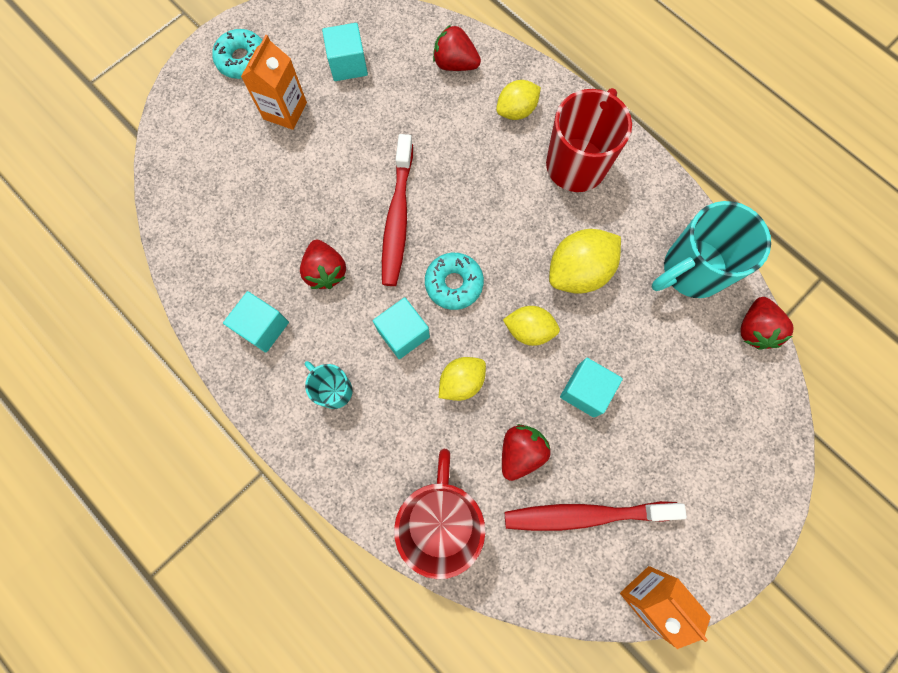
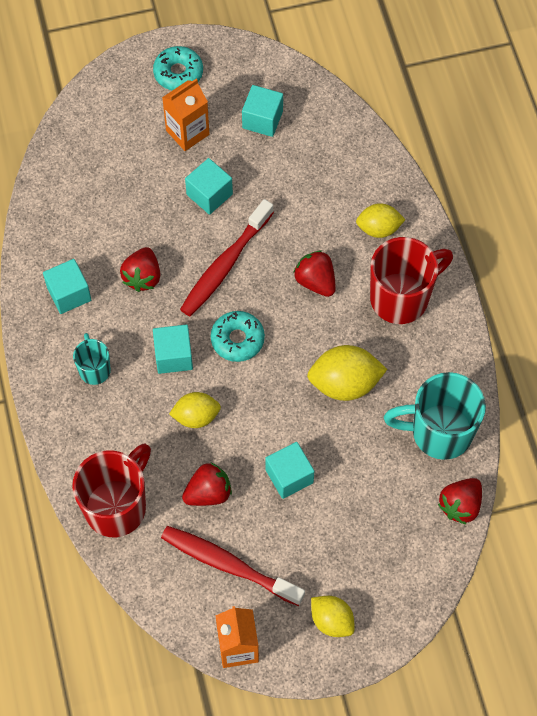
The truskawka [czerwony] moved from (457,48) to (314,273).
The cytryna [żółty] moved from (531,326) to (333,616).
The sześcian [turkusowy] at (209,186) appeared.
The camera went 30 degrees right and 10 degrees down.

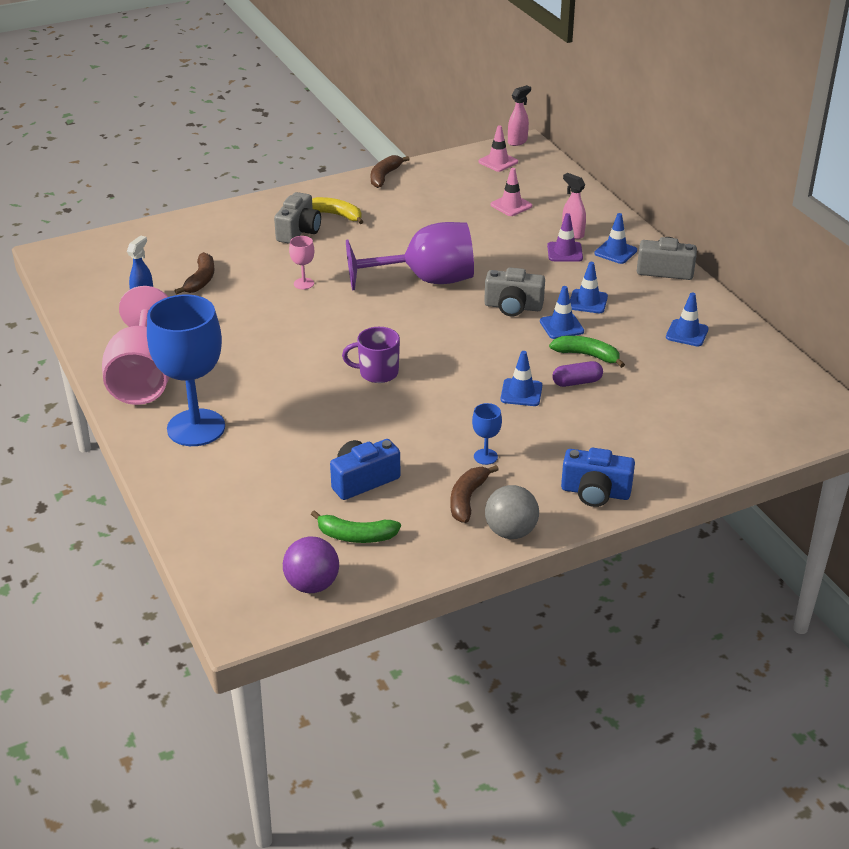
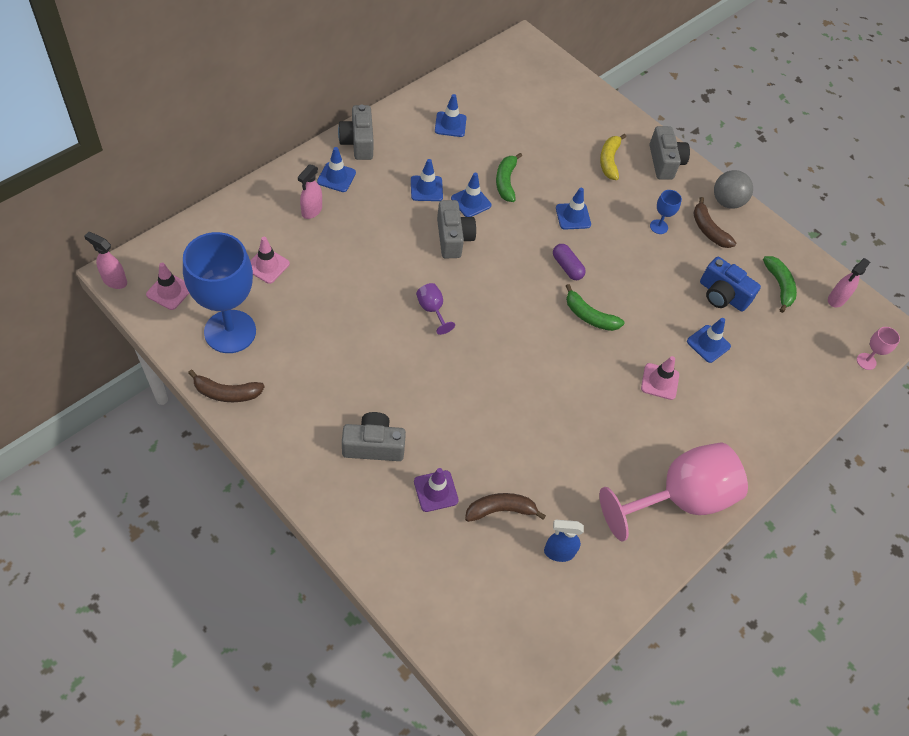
The kielich [niebieski] moved from (186,370) to (219,292).
The piłka [fioletowy] at (311,565) was replaced by the spryskiwacz [różowy] at (849,282).
The kielich [różowy] moved from (301,262) to (878,348).
The banan [żółty] moved from (337,210) to (613,157).
The kubek [fioletowy] at (371,355) was replaced by the banan [zielony] at (595,307).
The kielich [fioletowy] at (410,256) changed to 0.41 times the size.
The banan [brązowy] at (474,494) turned 60 degrees clockwise.
The pachołek [fioletowy] moved from (565,237) to (436,490).
The kapsułka [fioletowy] moved from (577,374) to (569,262).
The aparat fotograficzny [niebieski] at (598,477) became the aparat fotograficzny [szary] at (669,153).
The pachołek [różowy] at (660,378) appeared.
The pachołek [niebieski] at (709,340) appeared.
The camera went 115 degrees left and 20 degrees up.

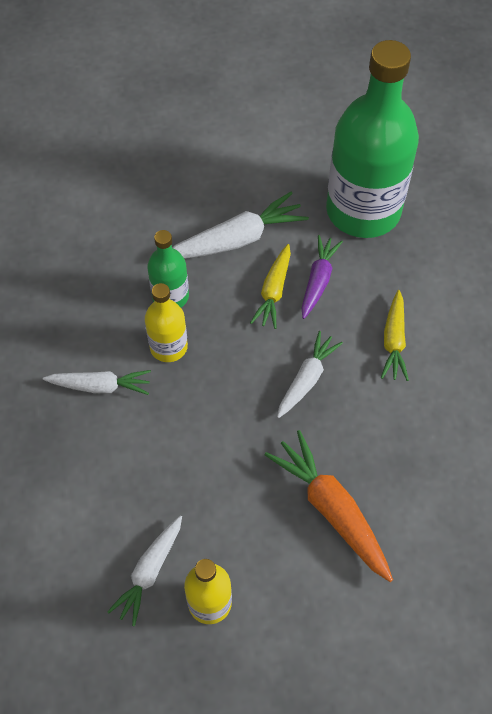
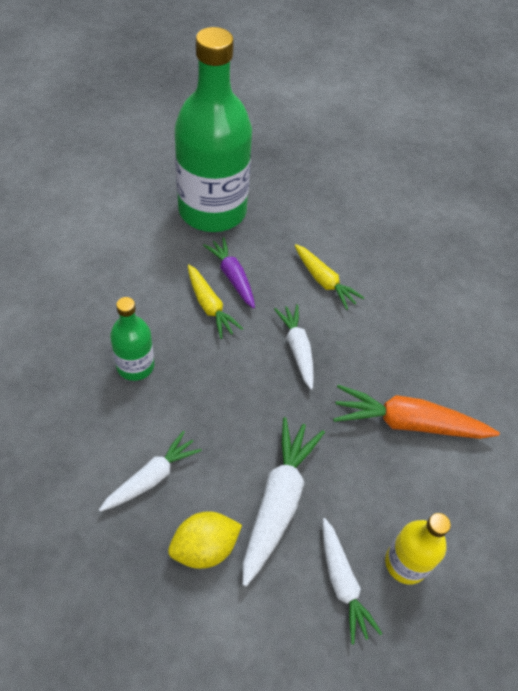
The butelka [żółty] at (166,322) disappeared.
The marchewka [biały] moved from (240,225) to (284,502).
The cytryna [żółty] at (205,540) appeared.
The camera went 50 degrees left and 5 degrees down.

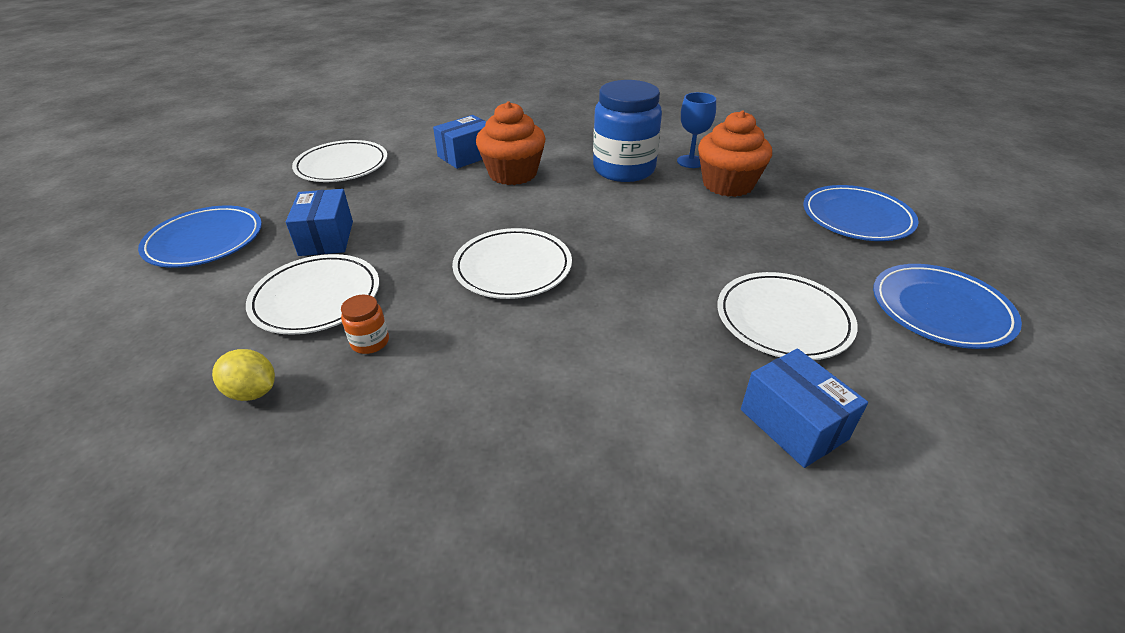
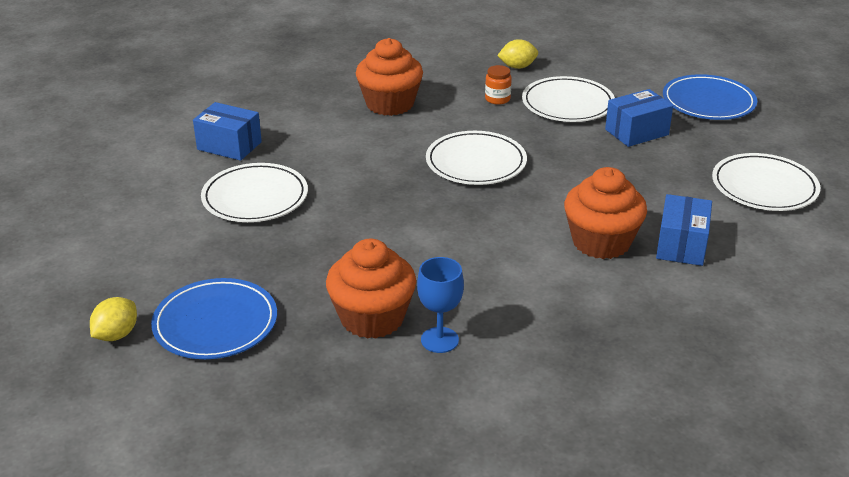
The pudełko [niebieski] at (319,222) turned 75 degrees counterclockwise.
The słoik [niebieski] at (627,131) disappeared.
The talerz [niebieski] at (947,306) disappeared.
The cytryna [żółty] at (113,319) appeared.
The muffinka [pomarańczowy] at (389,77) appeared.
The camera went 145 degrees right and 5 degrees down.

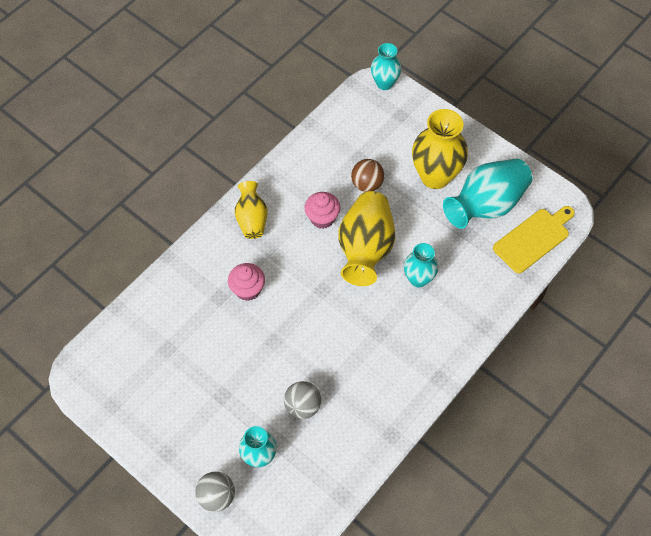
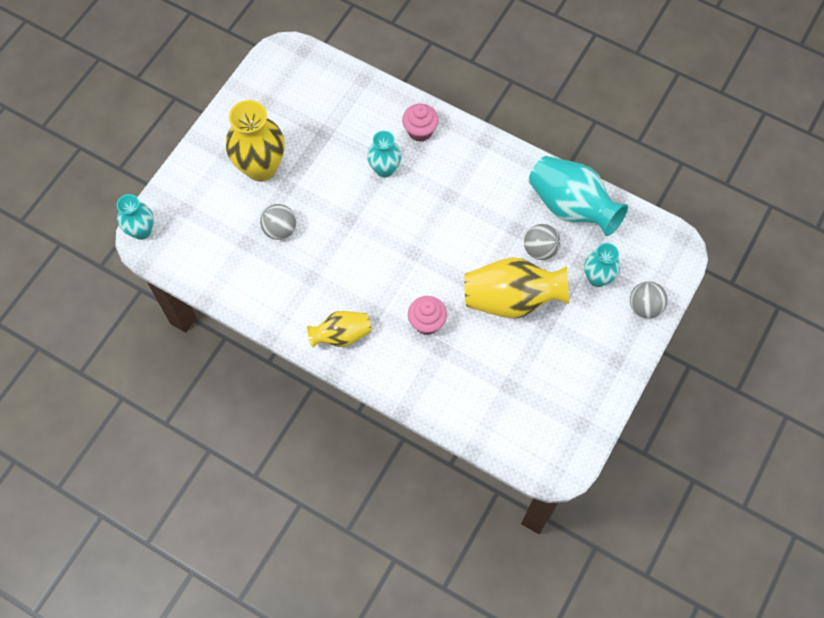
The muffinka [różowy] moved from (322,210) to (420,123).
The wazon [żółty] moved from (366,238) to (516,288).
The piłka [brązowy] at (368,175) became the piłka [szary] at (278,222).
The wazon [turkusowy] moved from (488,193) to (578,196).
The deska do krojenia [żółty] at (534,239) disappeared.
The camera went 100 degrees left and 5 degrees up.

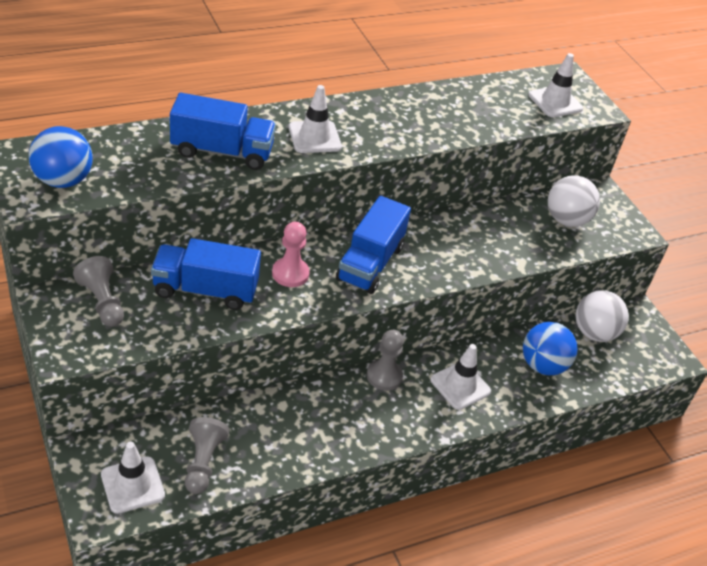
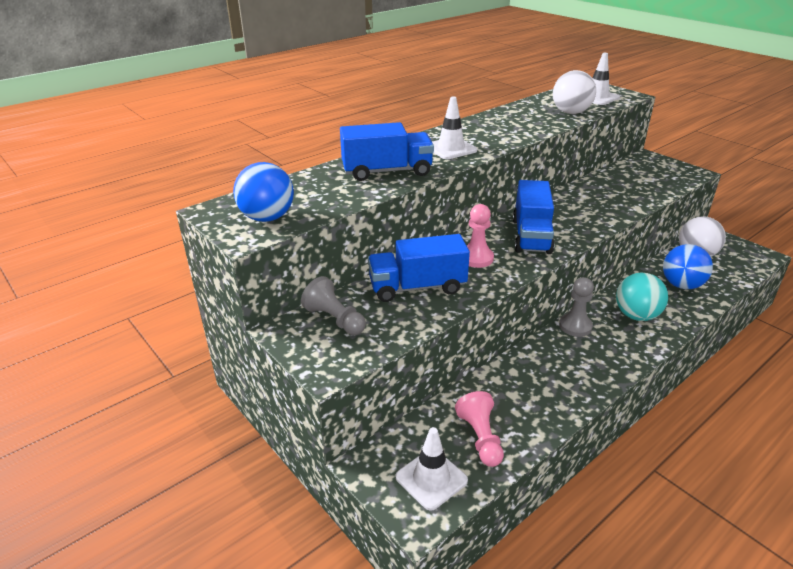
The pionek [szary] at (207,455) became the pionek [różowy] at (479,429).
The pachołek [biały] at (460,377) was replaced by the piłka [turkusowy] at (642,297).
The piłka [biały] moved from (574,201) to (574,92).
The camera went 10 degrees left and 10 degrees down.

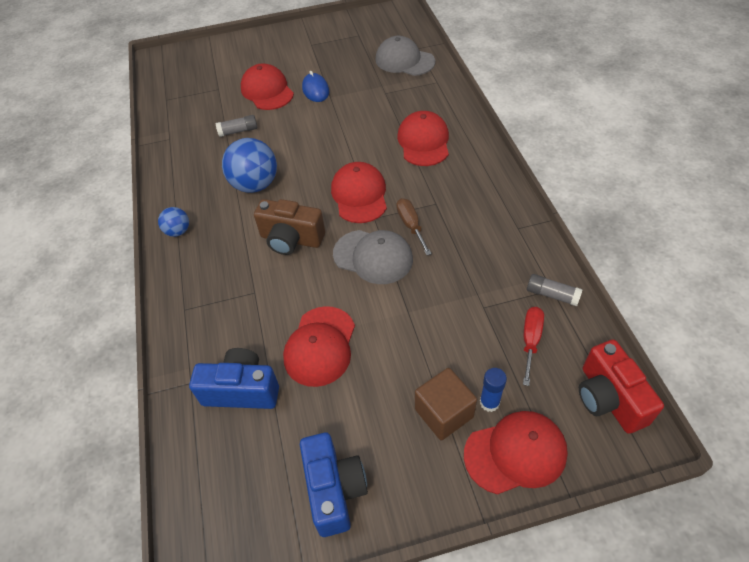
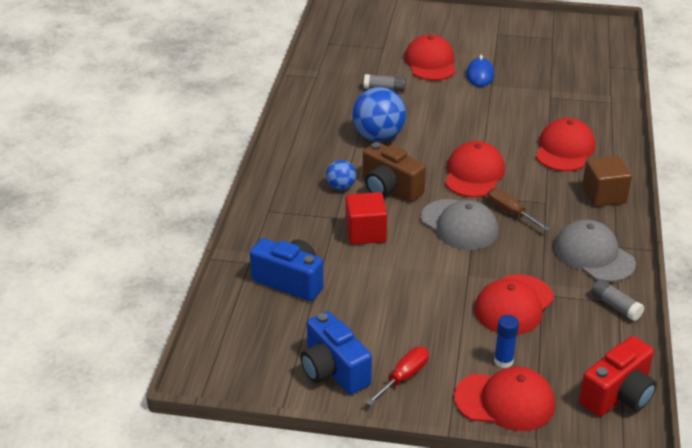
The piłka [niebieski] moved from (173,222) to (341,175).
The czapka [czerwony] moved from (319,346) to (514,304).
The aparat fotograficzny [niebieski] at (334,485) turned 135 degrees clockwise.
The czapka [szary] moved from (405,56) to (595,251).
The śrubokręt [brązowy] at (414,226) turned 45 degrees counterclockwise.
The sześcian [brązowy] moved from (446,404) to (607,181).
The śrubokręt [czerwony] moved from (533,346) to (397,376).
The aparat fotograficzny [czerwony] at (621,387) turned 135 degrees counterclockwise.
The sześcian [czerwony] at (366,218) appeared.
The camera went 20 degrees right and 15 degrees down.

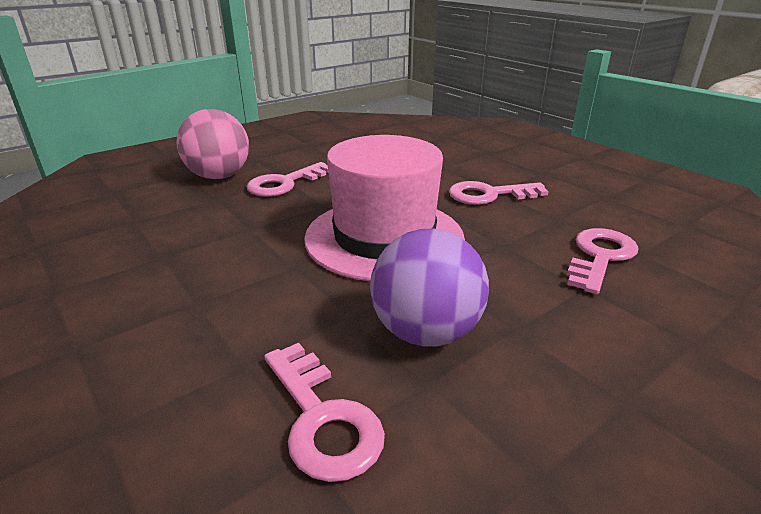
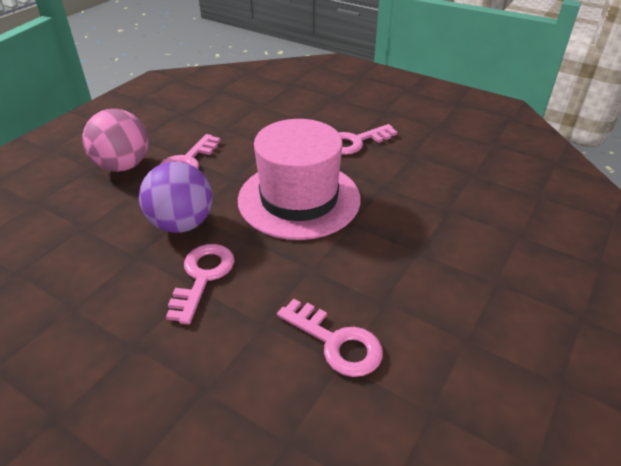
The piłka [fioletowy] moved from (429,287) to (176,197).
The klucz [różowy] moved from (602,261) to (200,284).
The camera went 20 degrees left and 10 degrees up.

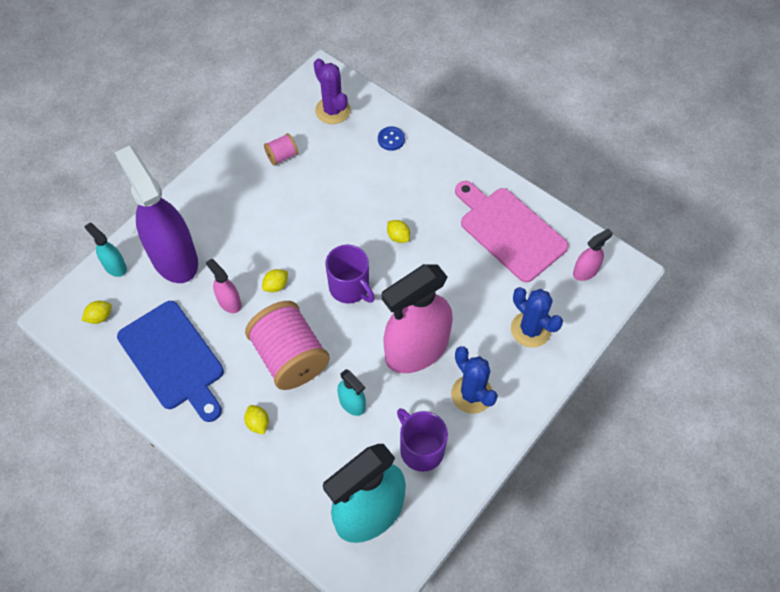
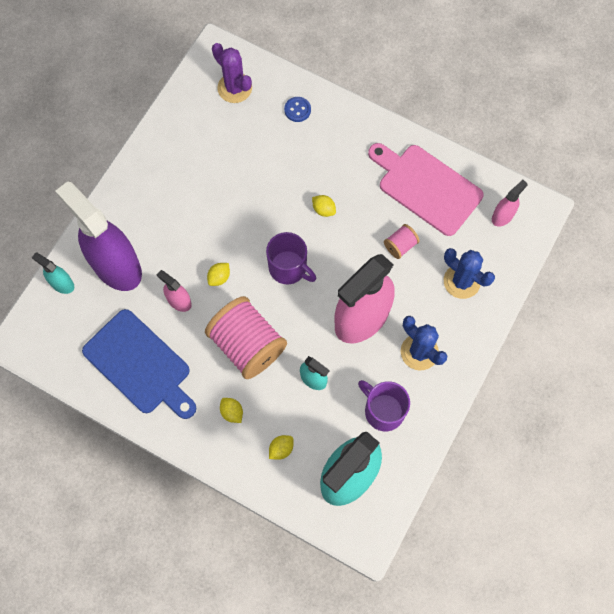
The cytryna [żółty] moved from (96,312) to (281,447).
The szpulka [różowy] moved from (281,149) to (402,241).
The camera went 10 degrees left and 10 degrees up.

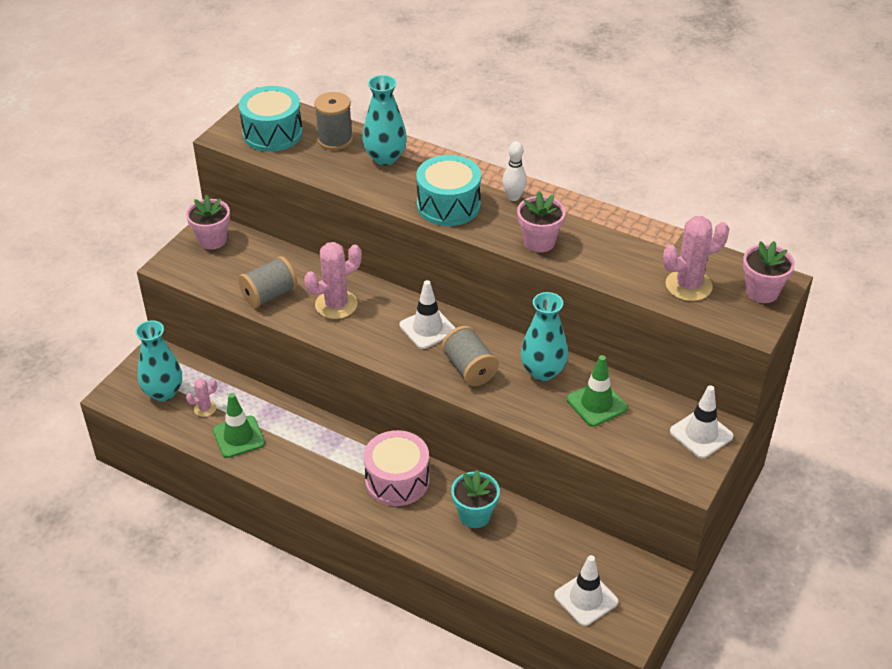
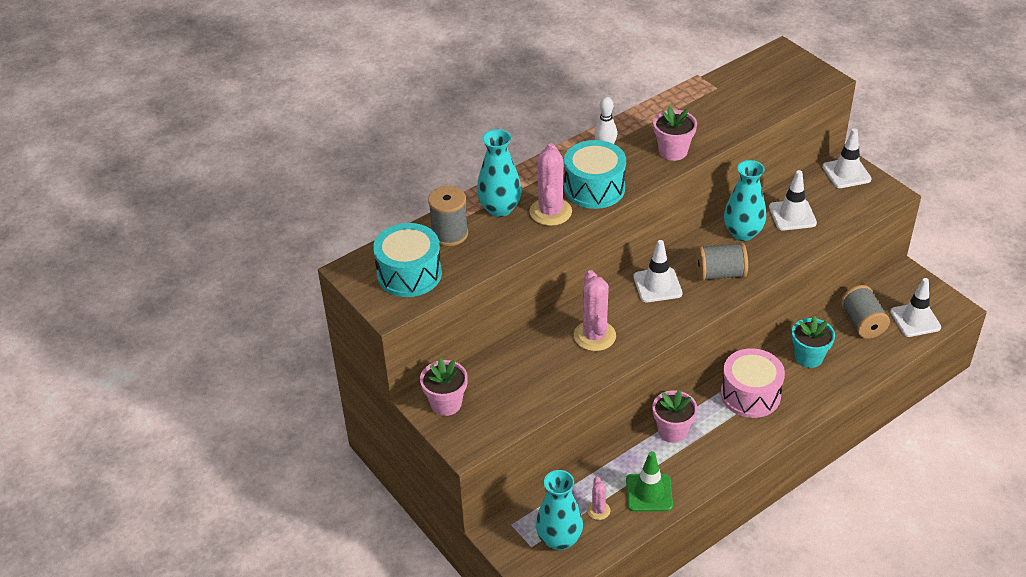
The szpulka [szary] moved from (268,282) to (865,312).
The pachołek [zielony] at (597,391) became the pachołek [biały] at (793,200).
The kaktus [różowy] moved from (696,258) to (550,184).
The doniczka [różowy] moved from (769,272) to (675,416).
The camera went 65 degrees left and 0 degrees up.

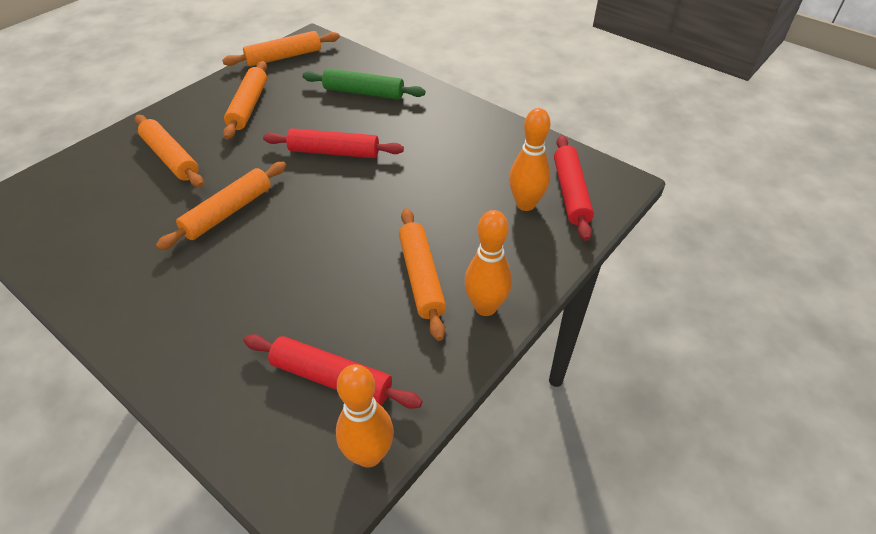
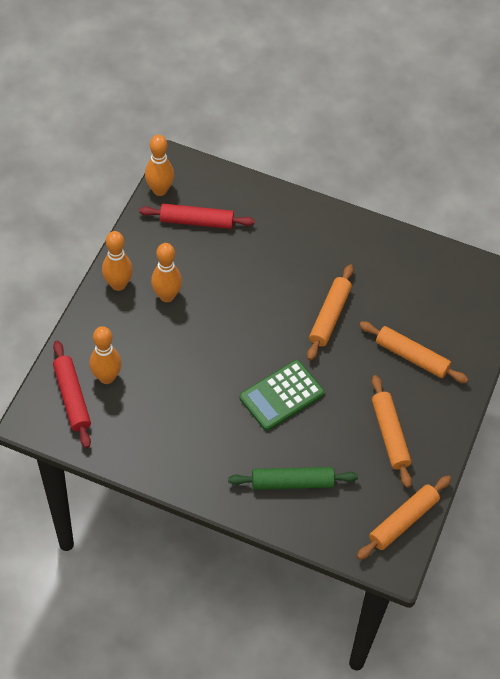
The wałek do ciasta [czerwony] at (333,143) was replaced by the kalkulator [zielony] at (281,395).
The wałek do ciasta [pomarańczowy] at (422,274) was replaced by the kręgiel [pomarańczowy] at (166,272).
The camera went 160 degrees right and 10 degrees up.

